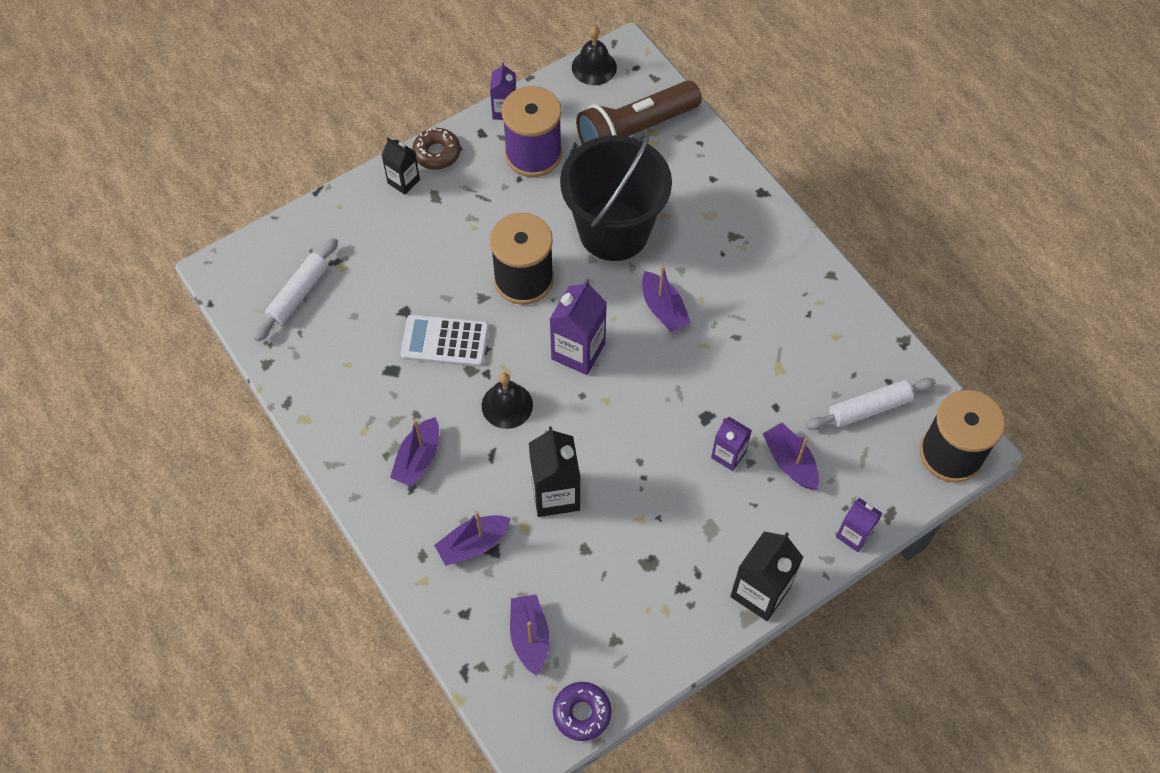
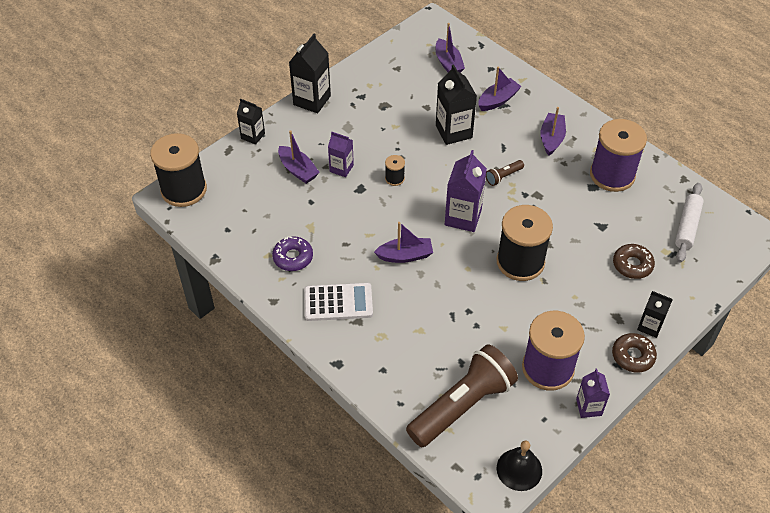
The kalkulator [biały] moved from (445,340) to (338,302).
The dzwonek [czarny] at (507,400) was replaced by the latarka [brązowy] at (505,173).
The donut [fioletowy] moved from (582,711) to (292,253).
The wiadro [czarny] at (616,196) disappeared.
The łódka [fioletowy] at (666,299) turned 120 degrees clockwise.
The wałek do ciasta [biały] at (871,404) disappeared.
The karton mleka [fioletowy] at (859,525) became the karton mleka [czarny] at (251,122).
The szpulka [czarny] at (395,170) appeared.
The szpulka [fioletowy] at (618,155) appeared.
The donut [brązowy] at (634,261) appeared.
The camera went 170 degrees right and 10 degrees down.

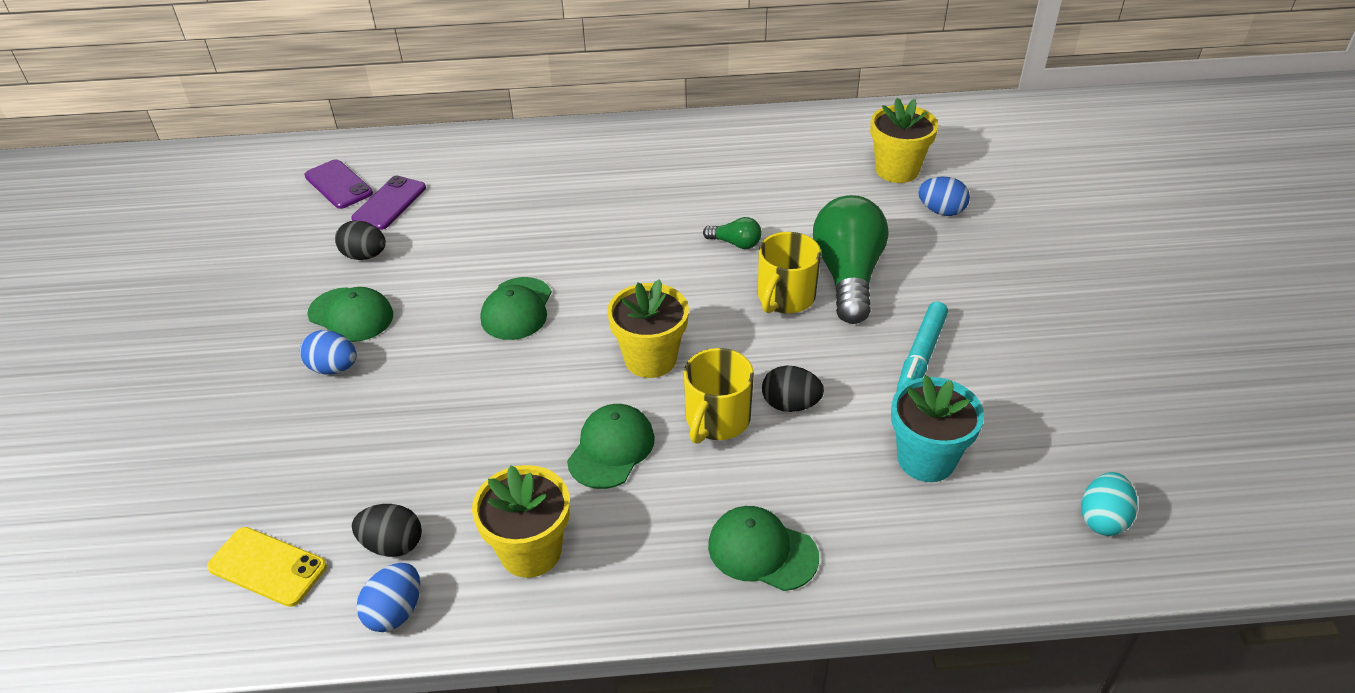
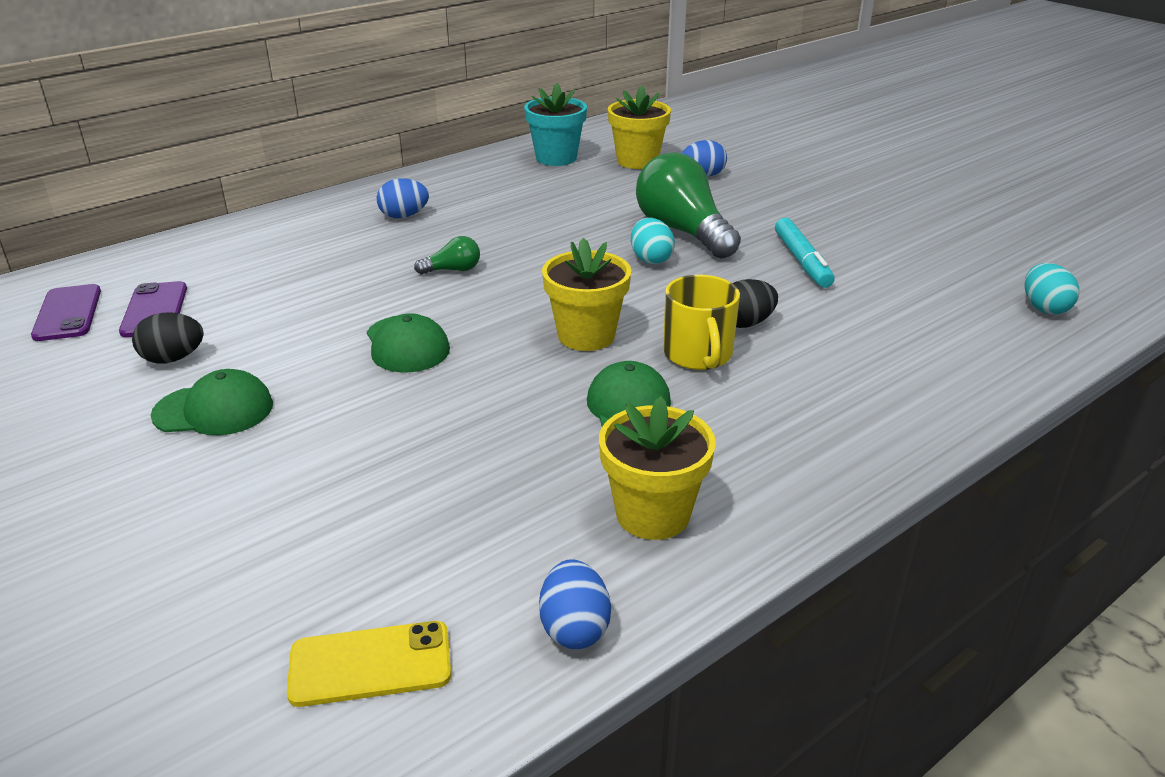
The jajko [niebieski] moved from (328,352) to (403,198).
The telefon [fioletowy] at (338,184) turned 60 degrees clockwise.
The jajko [czarny] at (387,530) disappeared.
The żarówka [zielony] moved from (732,233) to (447,255).
The czapka [zielony] at (763,548) disappeared.
The kubek [żółty] at (789,273) was replaced by the jajko [turkusowy] at (653,241).
The doniczka [turkusowy] moved from (937,428) to (555,124).
The camera went 35 degrees left and 10 degrees down.

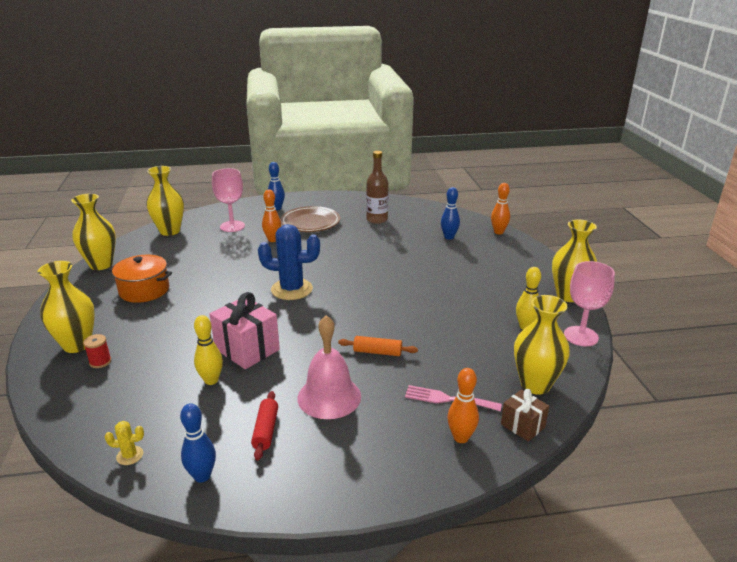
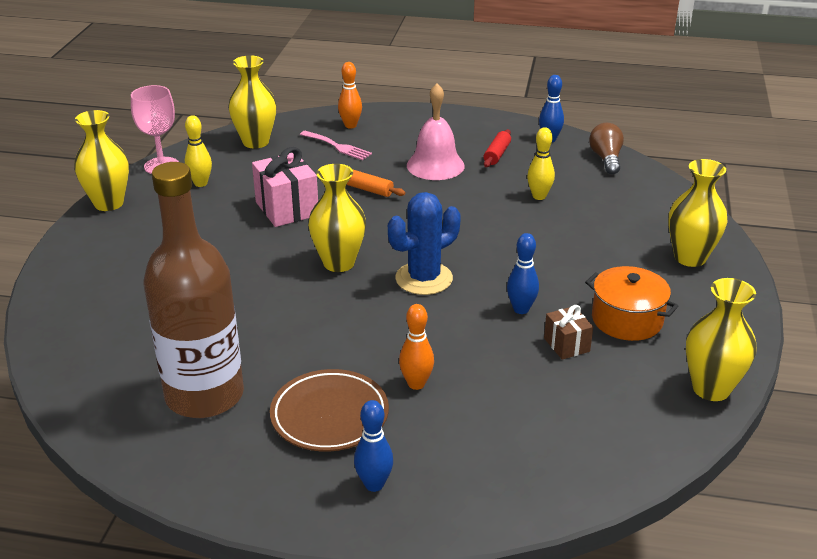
The szpulka [czerwony] at (97,351) disappeared.
The kaktus [żółty] at (124,443) was replaced by the żarówka [brązowy] at (606,149).
The wazon [żółty] moved from (165,201) to (337,218).
The prezent [różowy] moved from (245,330) to (285,187).
The kielich [różowy] at (228,200) disappeared.
The kaktus [niebieski] at (289,262) turned 60 degrees counterclockwise.
The butelka [brązowy] at (377,187) changed to 1.87 times the size.
The kręgiel [niebieski] moved from (450,213) to (523,273).
The kręgiel [pomarańczowy] at (500,208) disappeared.
The prezent [brązowy] moved from (525,415) to (568,332).
The camera went 160 degrees left and 5 degrees up.

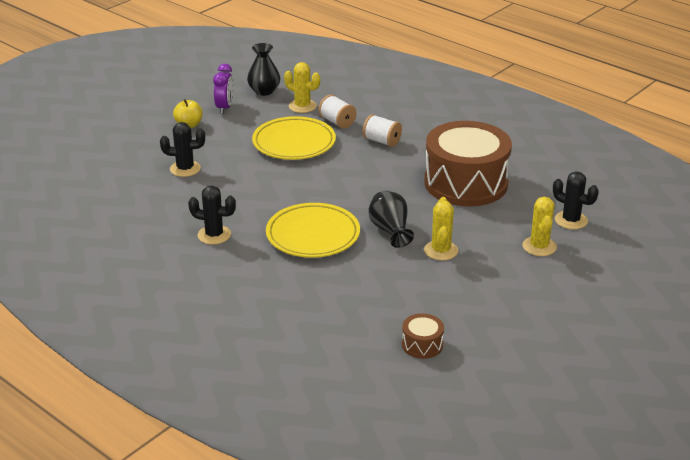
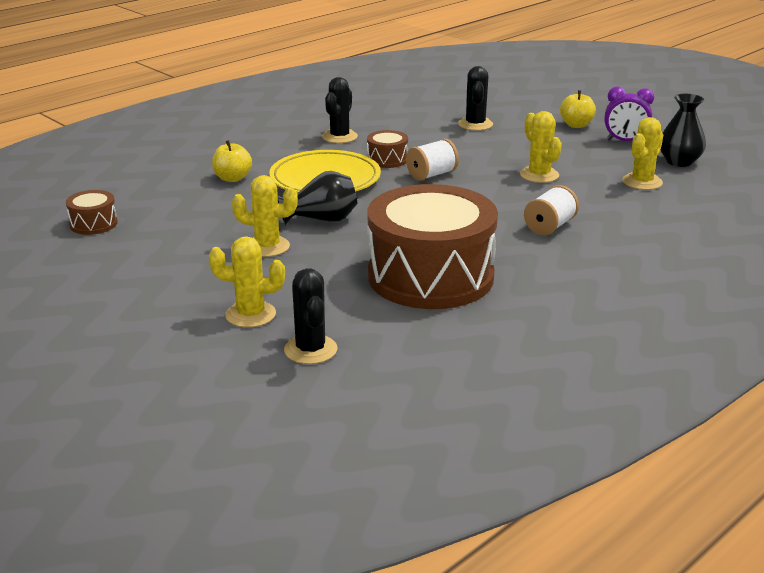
The talerz [żółty] at (294,138) was replaced by the kaktus [żółty] at (541,147).
The szpulka [biały] moved from (337,112) to (432,160).
The kaktus [czarny] at (576,200) turned 60 degrees counterclockwise.
The jabłko [żółty] at (232,161) appeared.
The bęben [brązowy] at (387,149) appeared.
The camera went 95 degrees right and 5 degrees down.

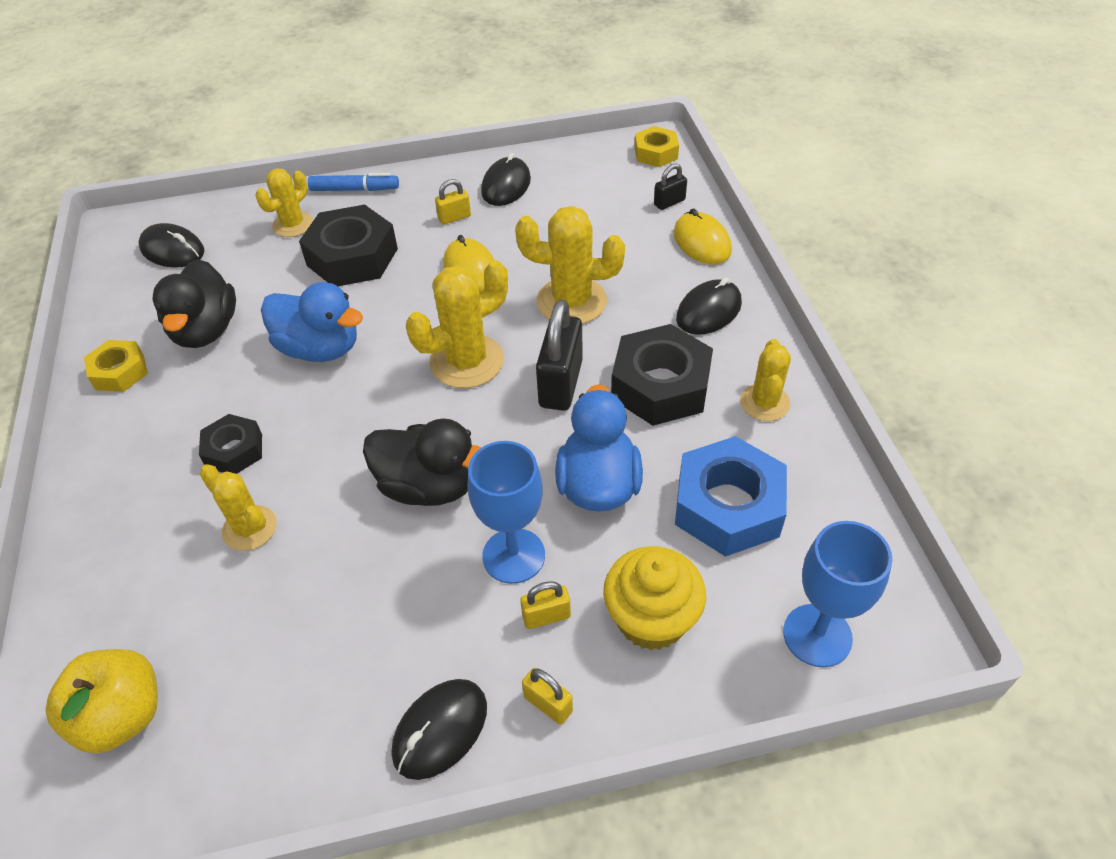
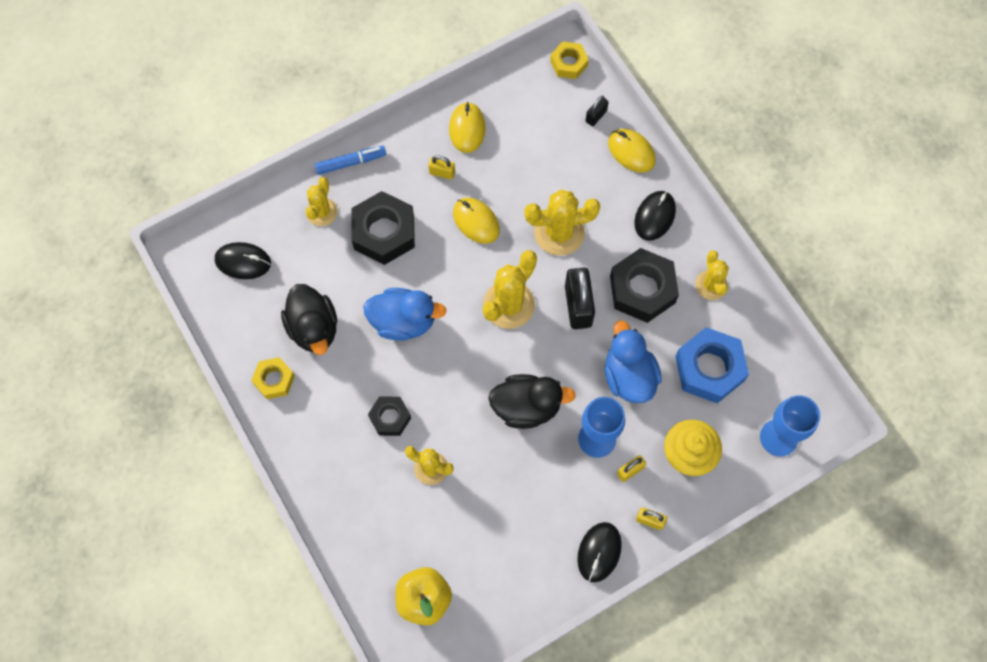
The kłódka [żółty] at (453,202) turned 60 degrees clockwise.
The myszka [czarny] at (506,179) became the myszka [żółty] at (467,127).
The camera went 20 degrees left and 20 degrees up.

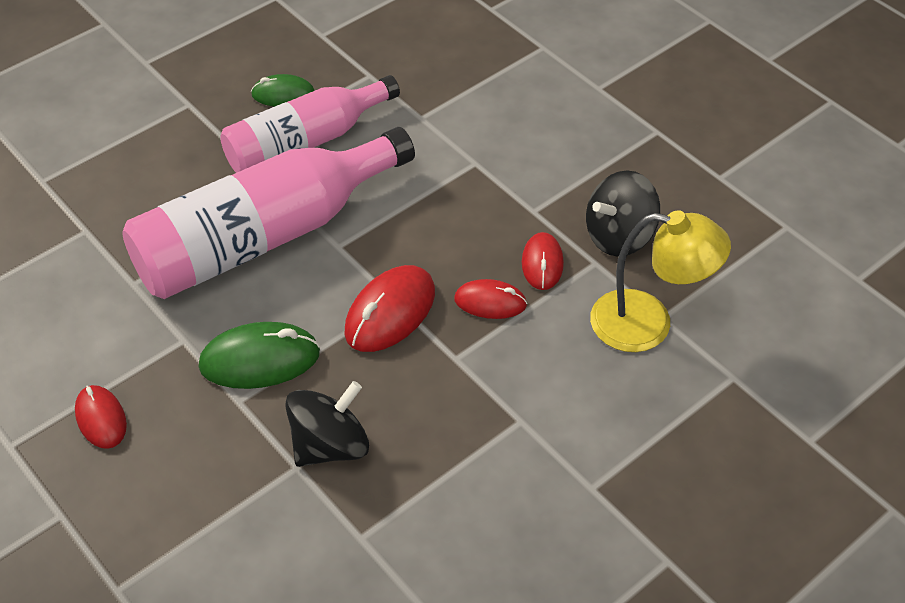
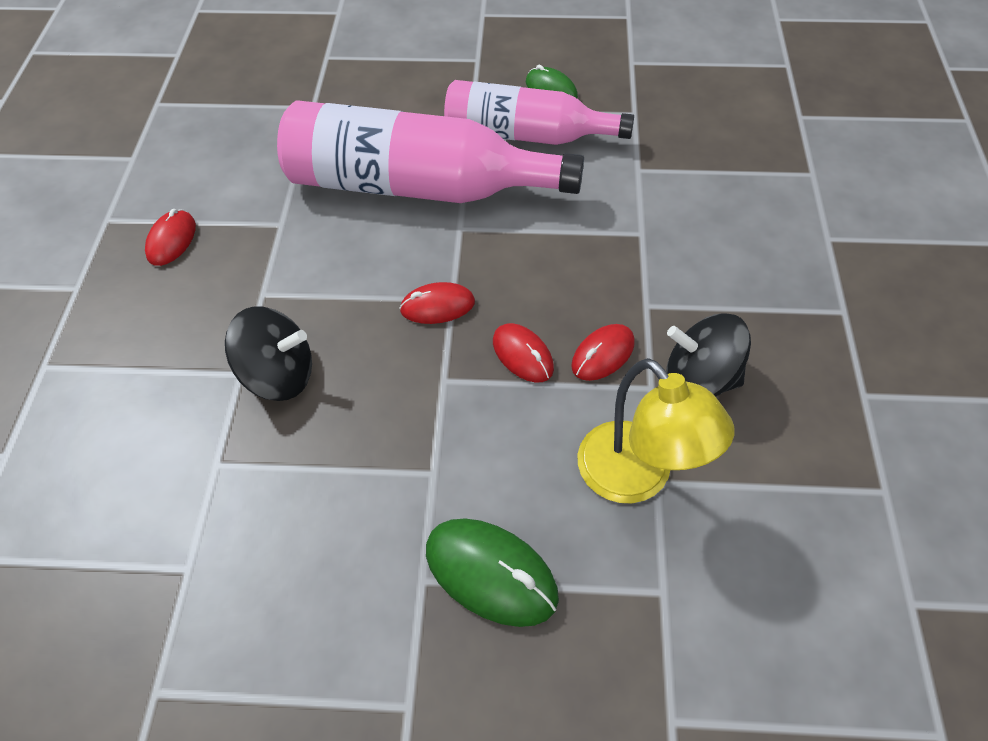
The myszka [zielony] moved from (259,355) to (492,572).
The myszka [czerwony] at (389,308) changed to 0.63 times the size.
The camera went 45 degrees right and 5 degrees up.

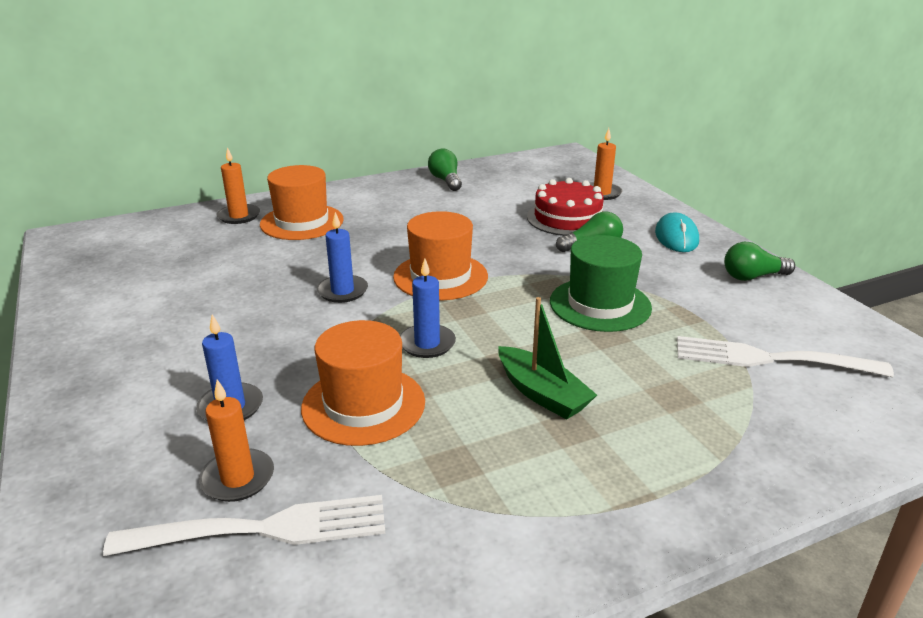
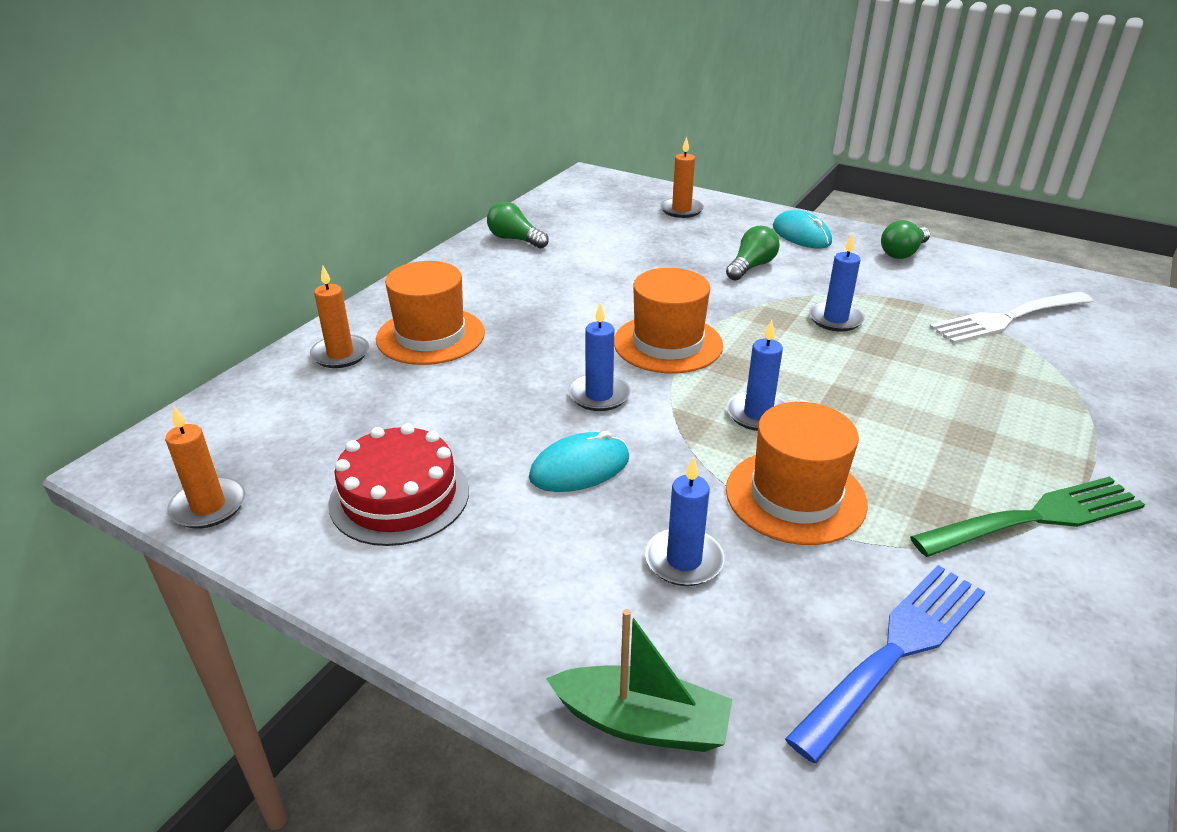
The widelec [biały] at (244,525) became the widelec [niebieski] at (885,664).
The świeca [pomarańczowy] moved from (236,440) to (205,467).
The łódka [zielony] moved from (547,358) to (639,680).
The tort [czerwony] moved from (565,207) to (398,484).
The kapelusz [zielony] at (601,283) was replaced by the świeca [niebieski] at (837,283).
The myszka [turkusowy] at (579,461) appeared.
The widelec [zielony] at (1027,517) appeared.
The camera went 35 degrees left and 5 degrees up.

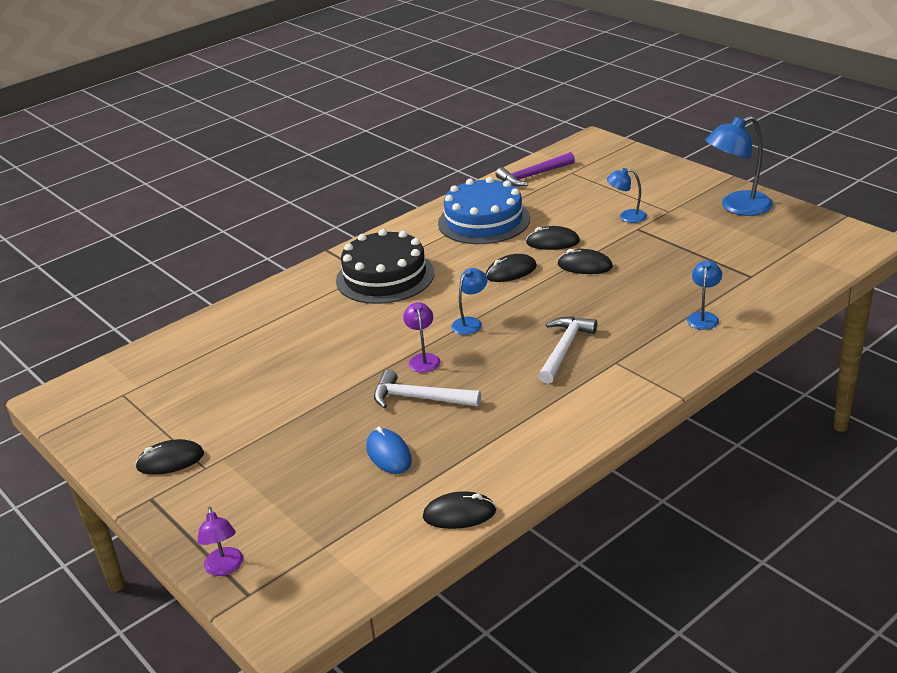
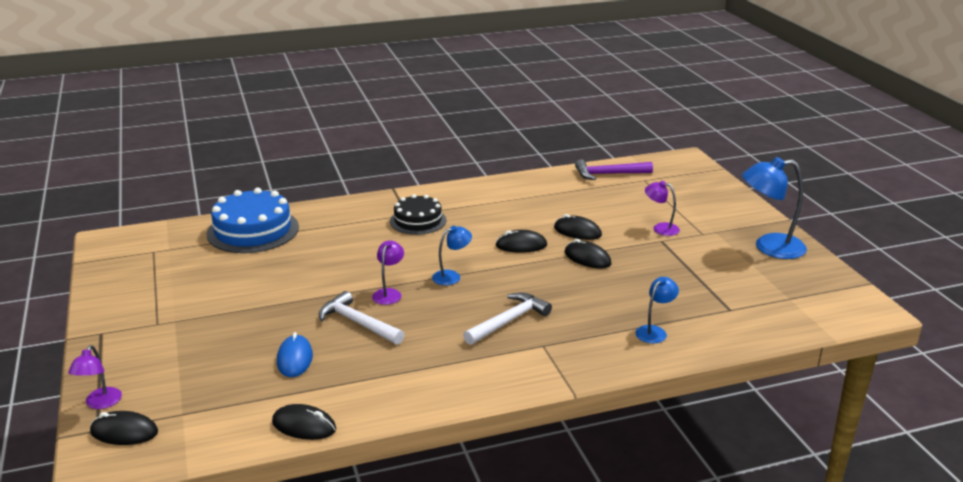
The myszka [czarny] moved from (169,457) to (124,428).
The tort [czarny] at (385,266) changed to 0.64 times the size.
The tort [niebieski] moved from (484,210) to (252,220).
The lampka [niebieski] at (627,195) became the lampka [fioletowy] at (662,208).
The camera went 20 degrees right and 5 degrees down.

